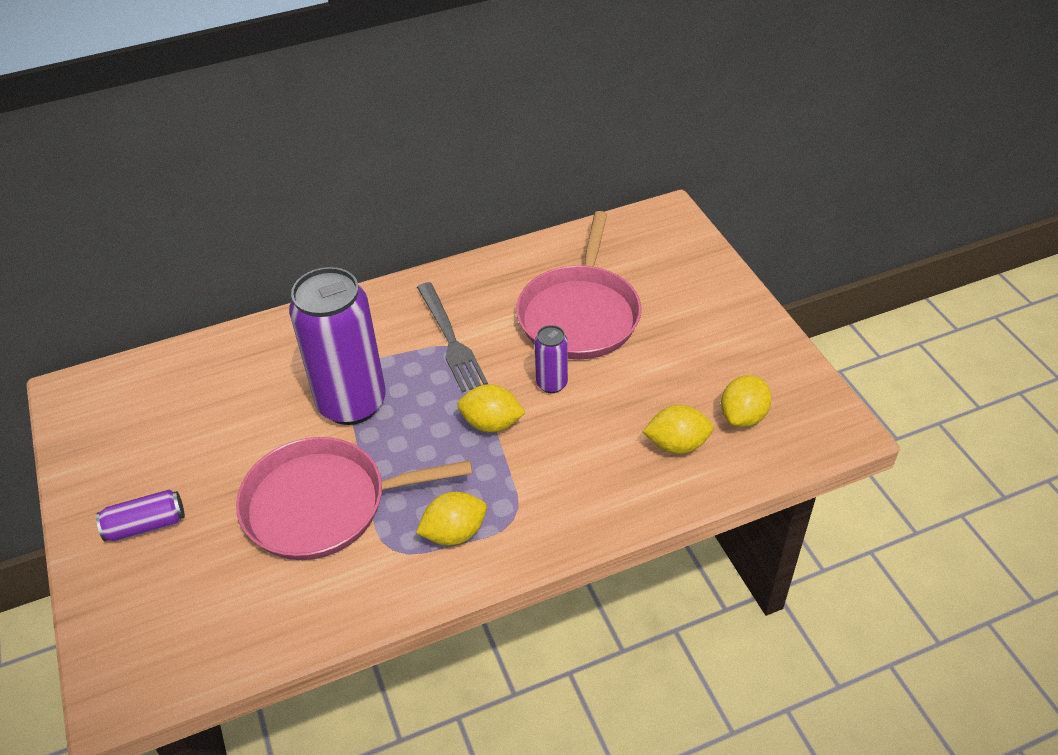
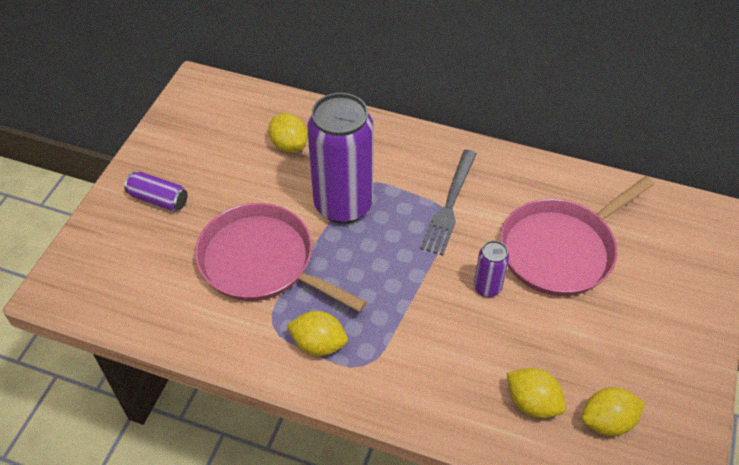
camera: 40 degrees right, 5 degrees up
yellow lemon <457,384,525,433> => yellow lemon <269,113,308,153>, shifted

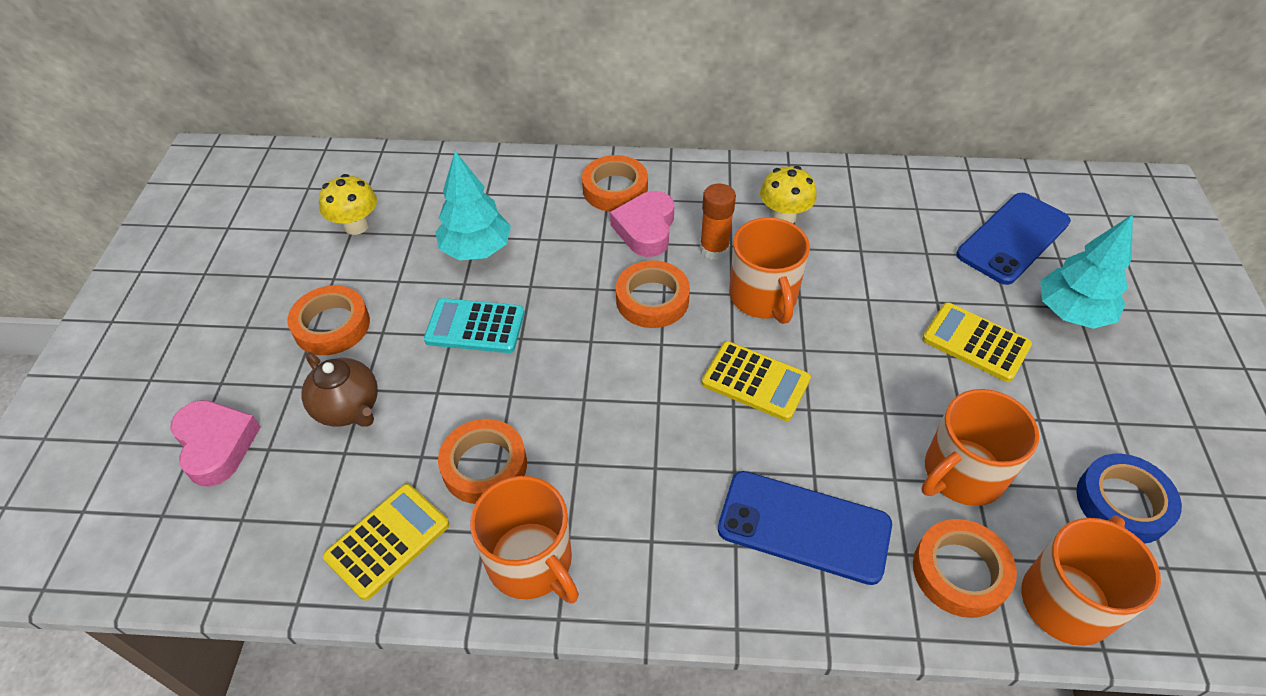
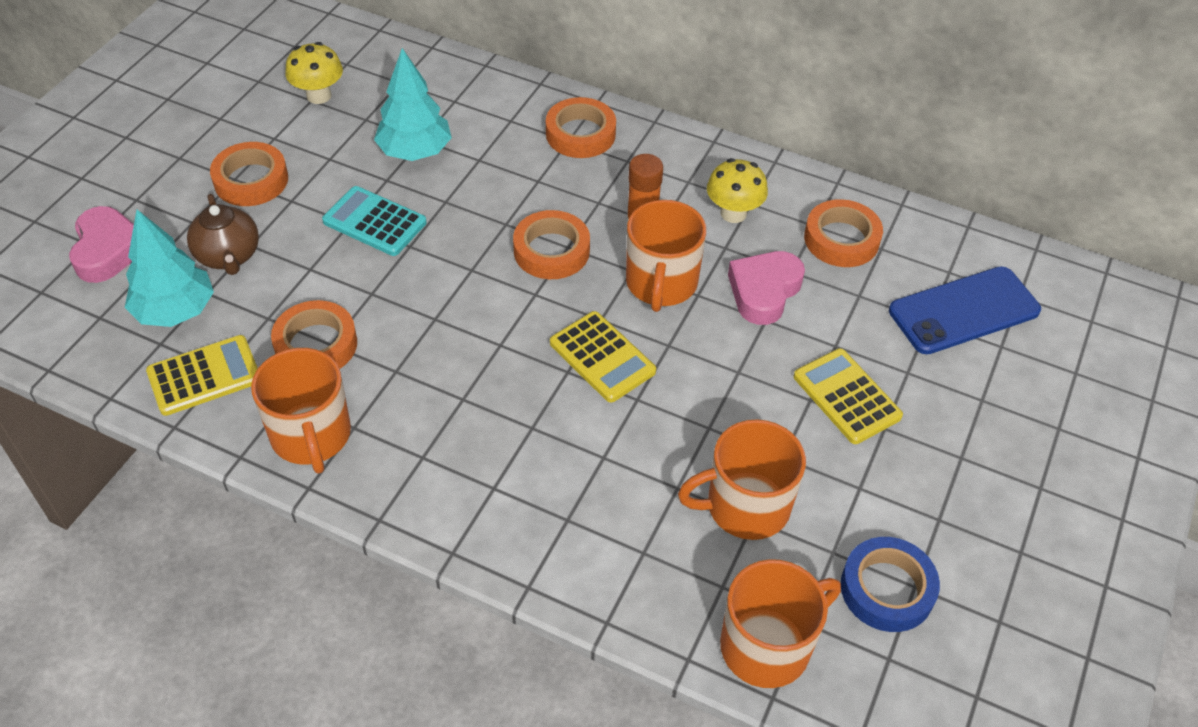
camera: 20 degrees right, 0 degrees up
pink heart <610,191,674,257> => pink heart <728,251,805,325>, shifted
blue phone <718,471,892,585> => nothing
orange tape <913,519,1017,618> => orange tape <804,199,883,267>, shifted
turquoise tree <1040,214,1133,329> => turquoise tree <125,210,214,327>, shifted

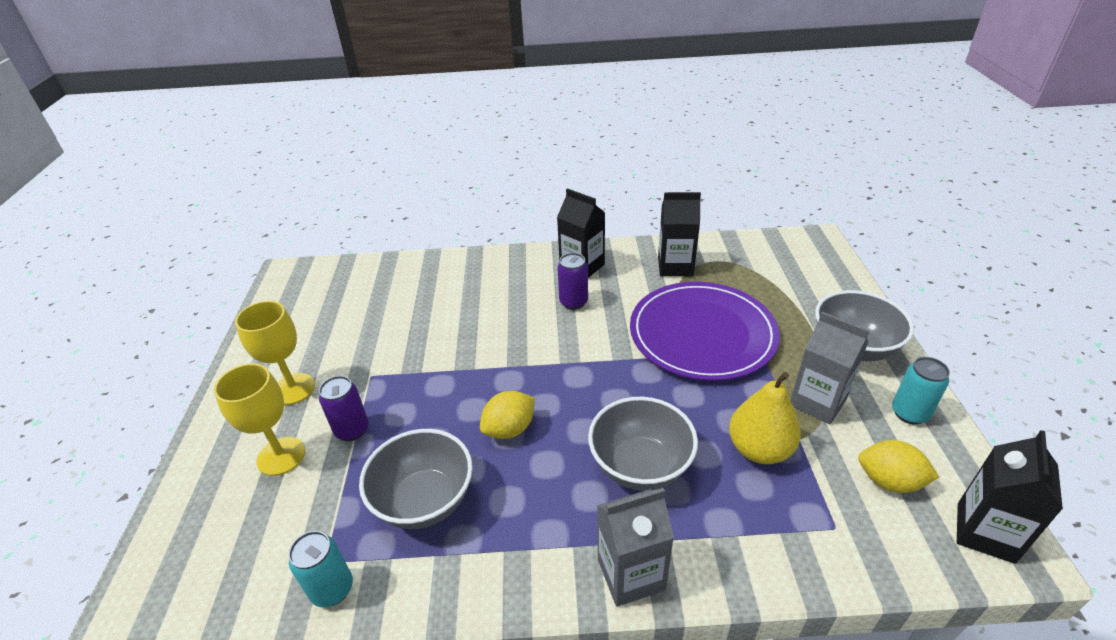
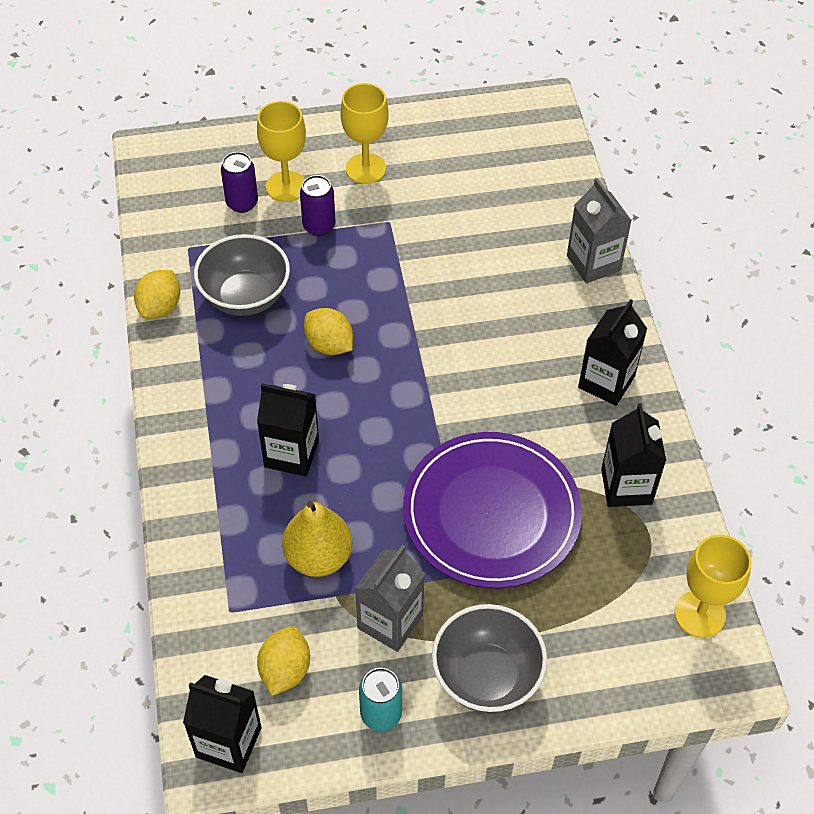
camera: 80 degrees right, 15 degrees up
turquoise can <288,531,353,607> => nothing
purple can <557,253,588,310> => purple can <221,152,258,213>, shifted
grey bowl <588,397,698,491> => black carton <257,383,319,476>
grey carton <597,488,674,607> => grey carton <567,178,632,283>, shifted
nothing => yellow lemon <134,270,180,319>
nothing => yellow goblet <675,535,751,638>

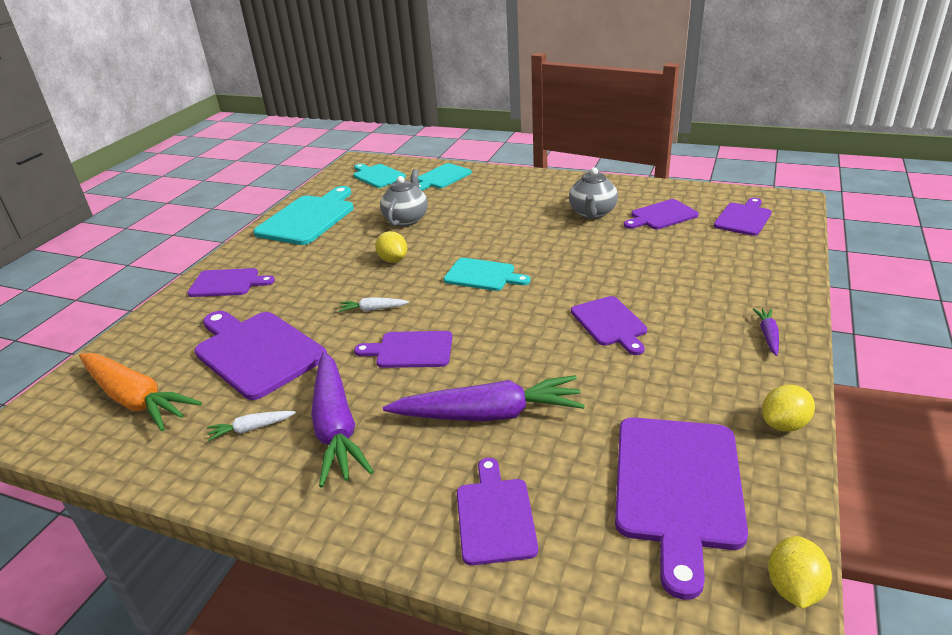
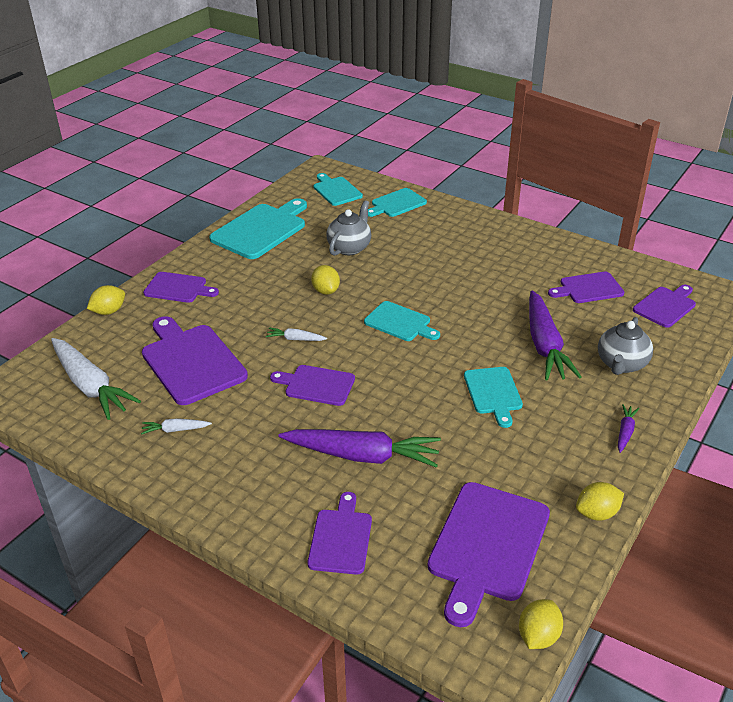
camera: 10 degrees right, 5 degrees up
orange carrot <79,353,202,431> => white carrot <51,338,141,420>
purple carrot <311,352,374,487> => purple carrot <529,290,582,380>, shifted
grey teapot <569,167,618,219> => grey teapot <598,317,653,375>, shifted
purple cutting board <571,296,647,355> => turquoise cutting board <464,367,523,428>
nothing => yellow lemon <87,285,125,315>

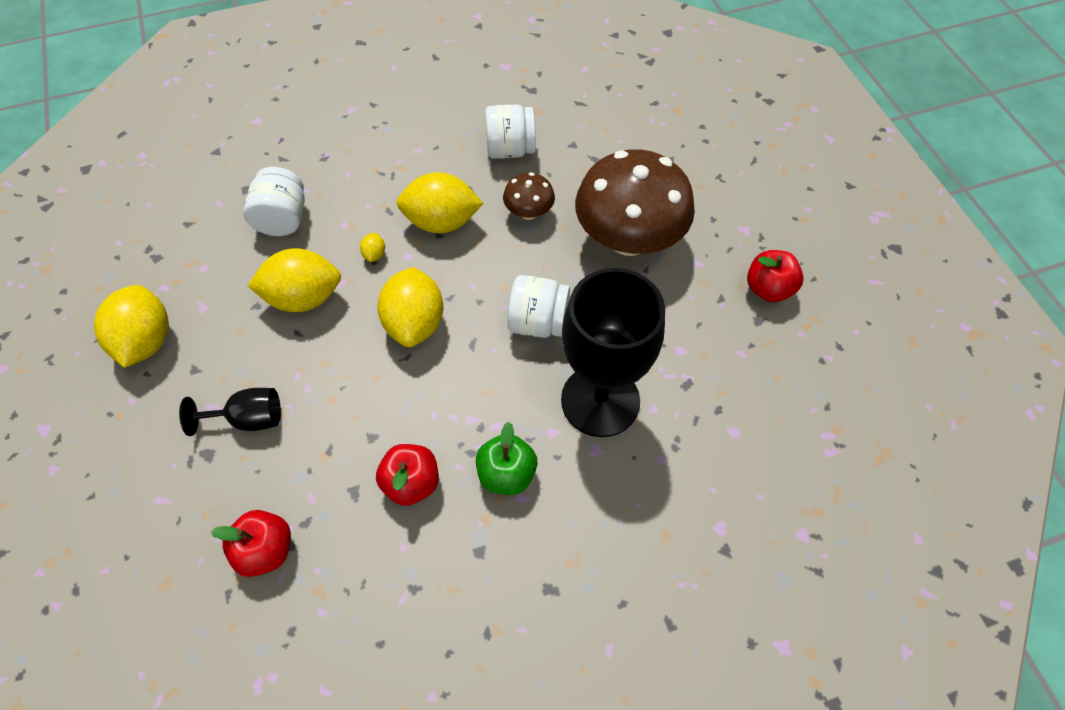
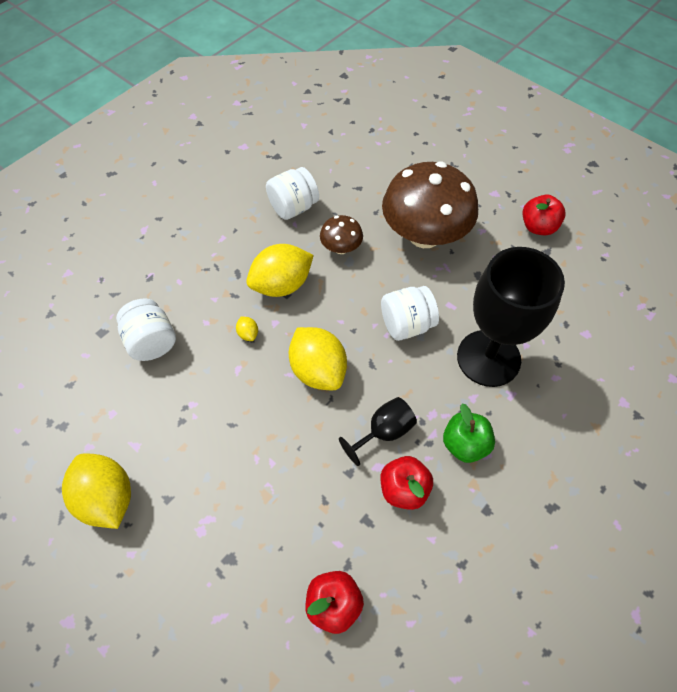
camera: 30 degrees left, 0 degrees up
black goblet <179,388,281,436> => black goblet <339,397,417,466>, shifted
yellow lemon <248,248,341,312> => nothing

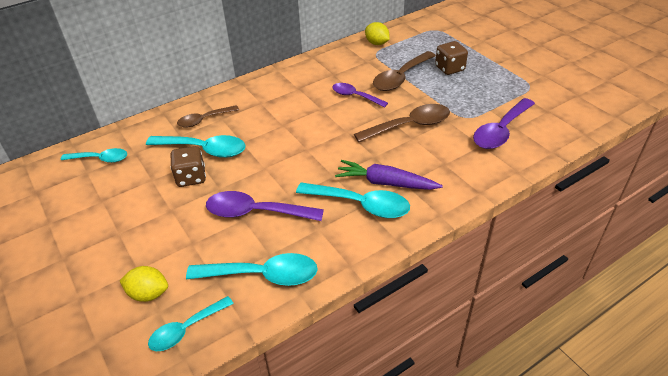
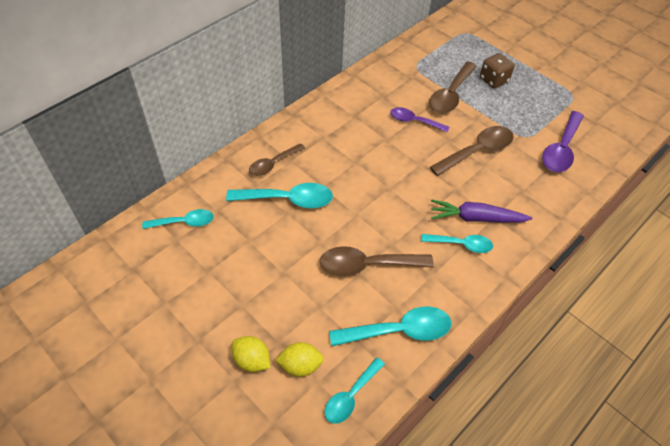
camera: 15 degrees left, 10 degrees up
brown dice <171,146,206,187> => nothing
purple spoon <206,191,324,221> => brown spoon <320,246,434,276>
turquoise spoon <296,183,410,218> => turquoise spoon <421,234,493,253>, x0.64
yellow lemon <365,22,390,45> => yellow lemon <232,336,270,372>, shifted

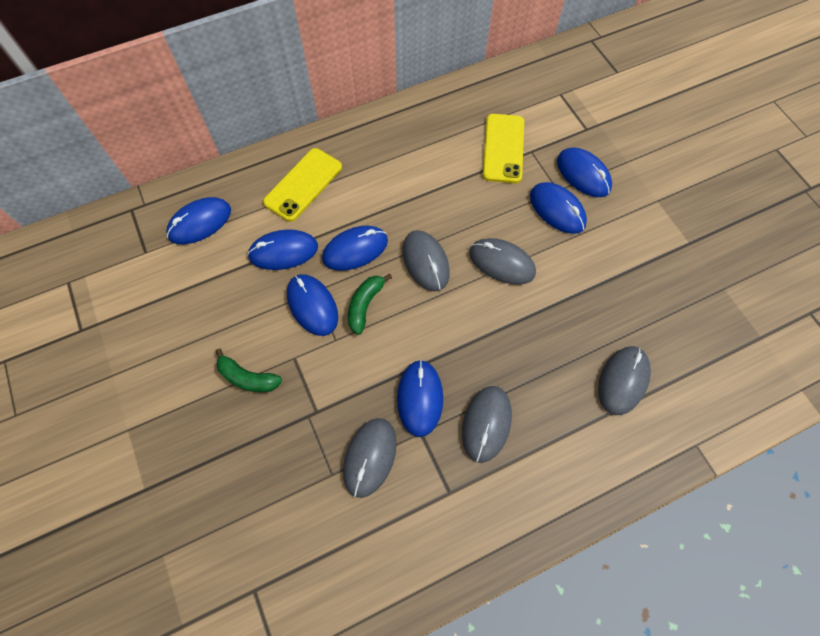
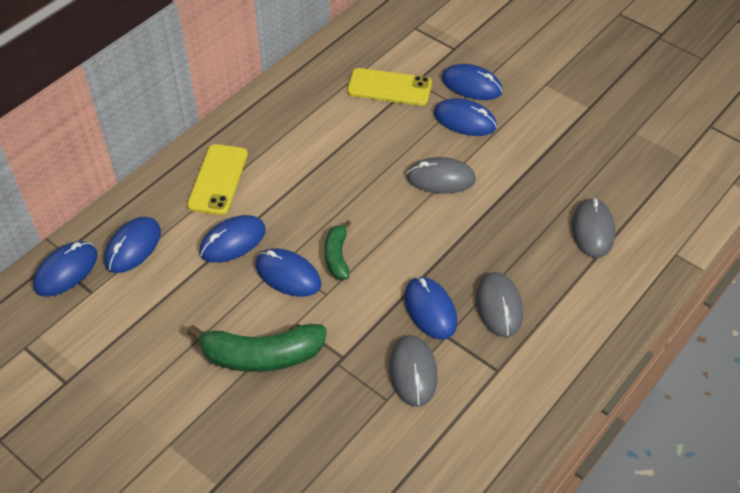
camera: 25 degrees left, 15 degrees down
green banana <215,349,282,392> => green banana <187,324,327,372>, x1.78
blue mouse <322,226,388,271> => blue mouse <33,241,98,297>, shifted
grey mouse <402,230,450,291> => nothing
yellow phone <483,114,524,183> => yellow phone <347,68,432,106>, 60 degrees counterclockwise

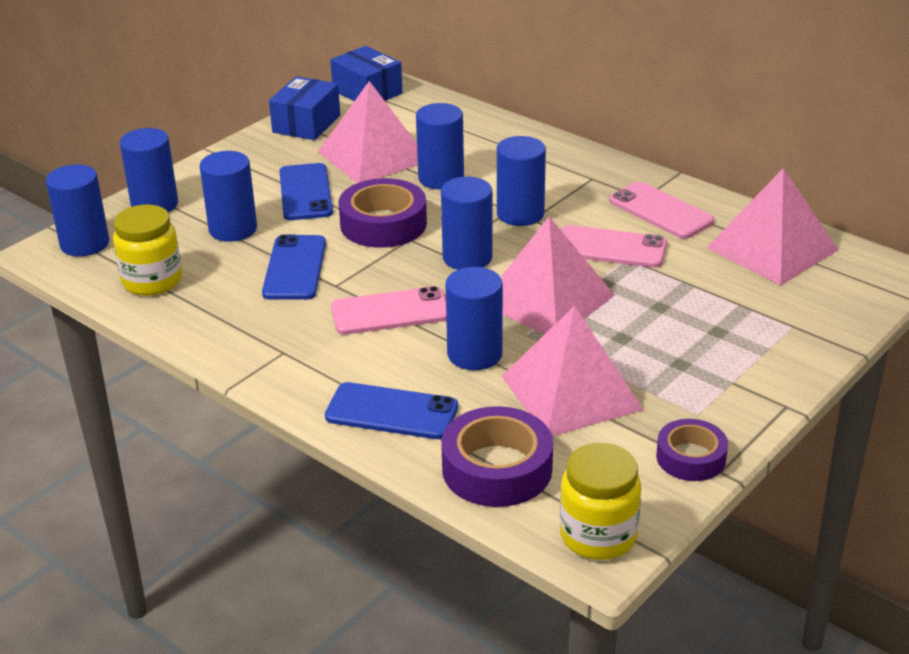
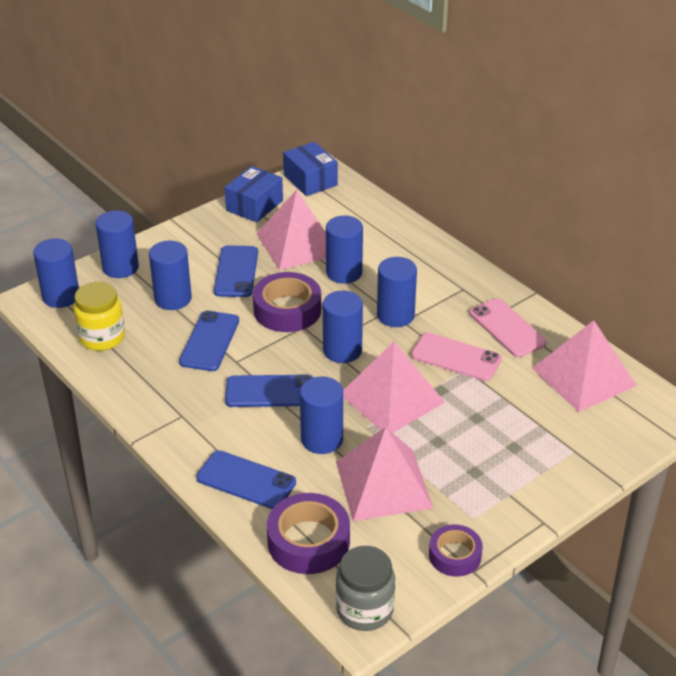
camera: 10 degrees right, 5 degrees up
pink phone <331,286,446,335> => blue phone <225,375,313,407>
yellow jar <559,443,641,560> => grey jar <336,546,395,631>

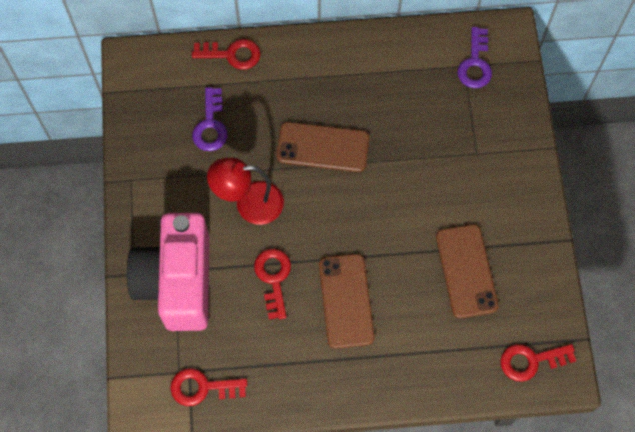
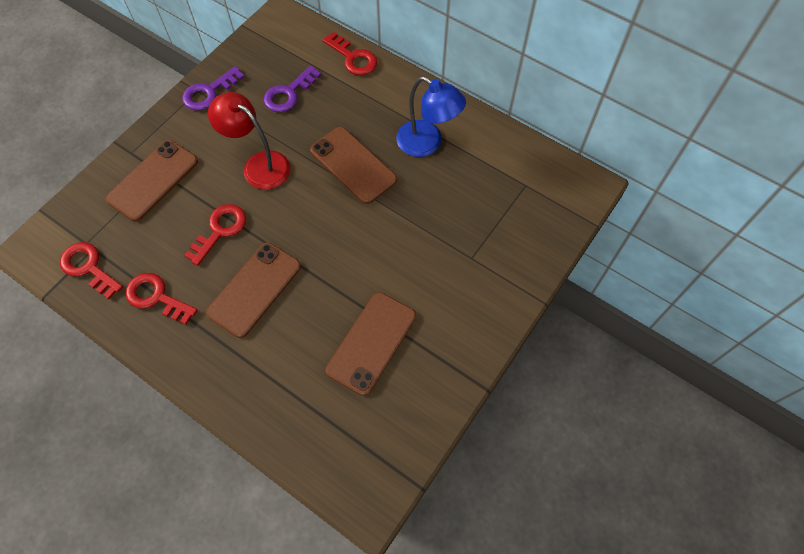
camera: 40 degrees right, 5 degrees down
pink camera <127,213,209,331> => brown phone <106,140,198,222>
purple key <458,27,492,88> => purple key <182,66,244,111>, shifted
red key <500,344,576,382> => red key <126,273,197,325>, shifted
nothing => blue lamp <396,76,466,157>

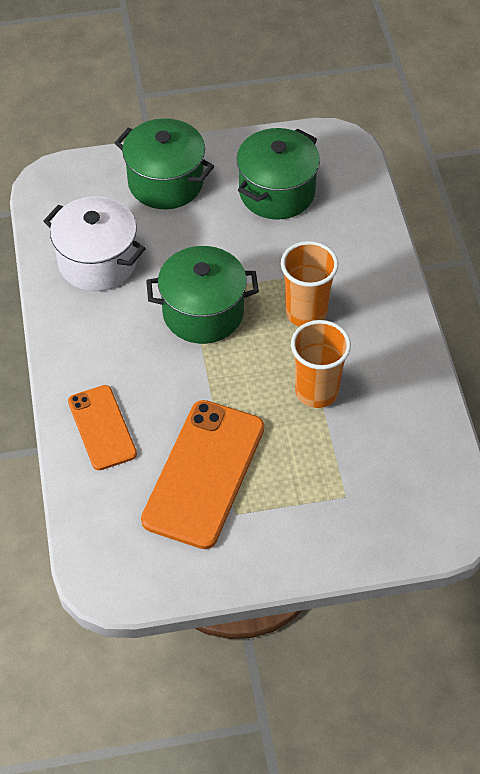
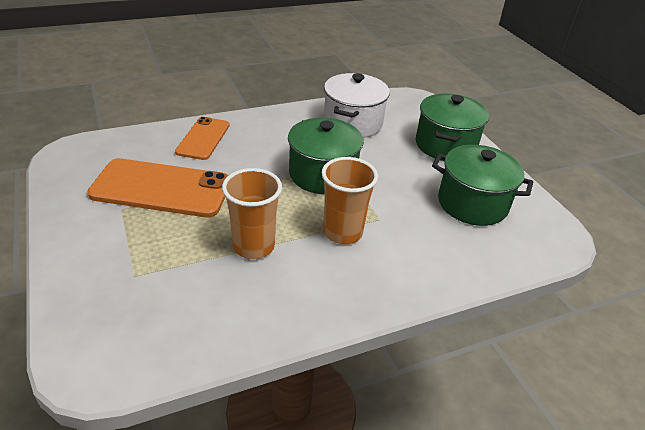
camera: 75 degrees right, 15 degrees down
orange phone <68,385,137,470> => orange phone <175,117,230,160>, 45 degrees counterclockwise

